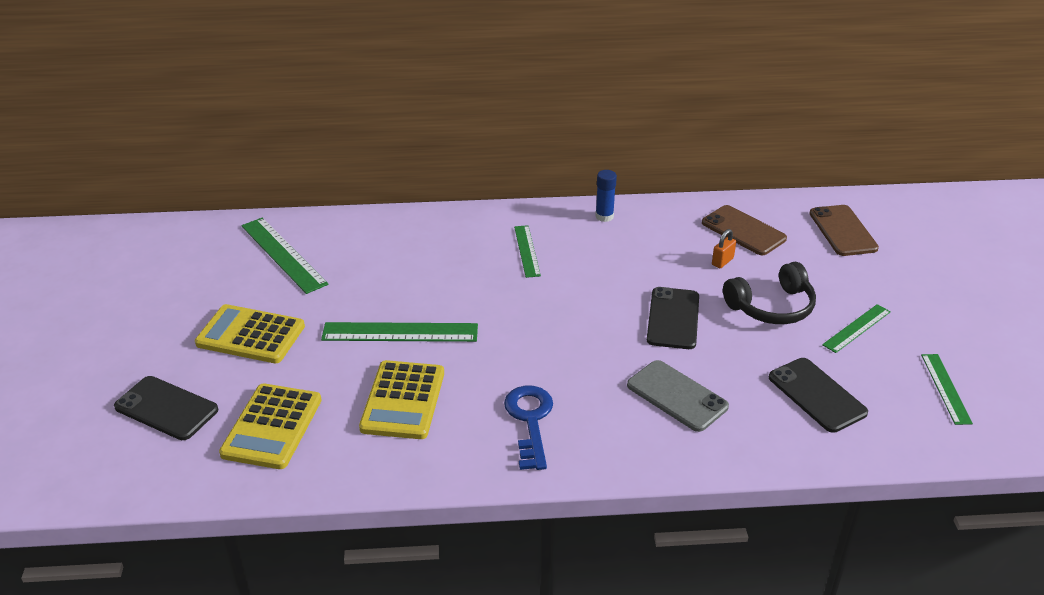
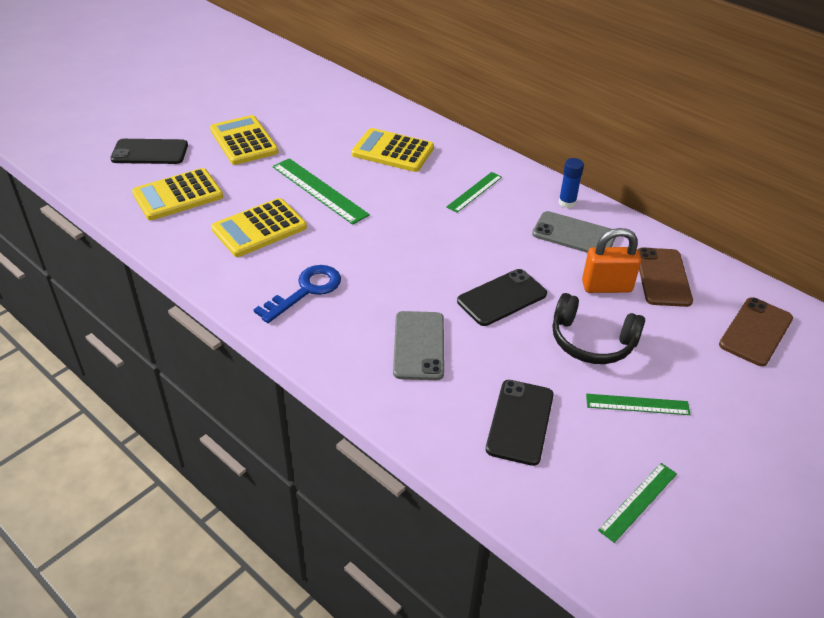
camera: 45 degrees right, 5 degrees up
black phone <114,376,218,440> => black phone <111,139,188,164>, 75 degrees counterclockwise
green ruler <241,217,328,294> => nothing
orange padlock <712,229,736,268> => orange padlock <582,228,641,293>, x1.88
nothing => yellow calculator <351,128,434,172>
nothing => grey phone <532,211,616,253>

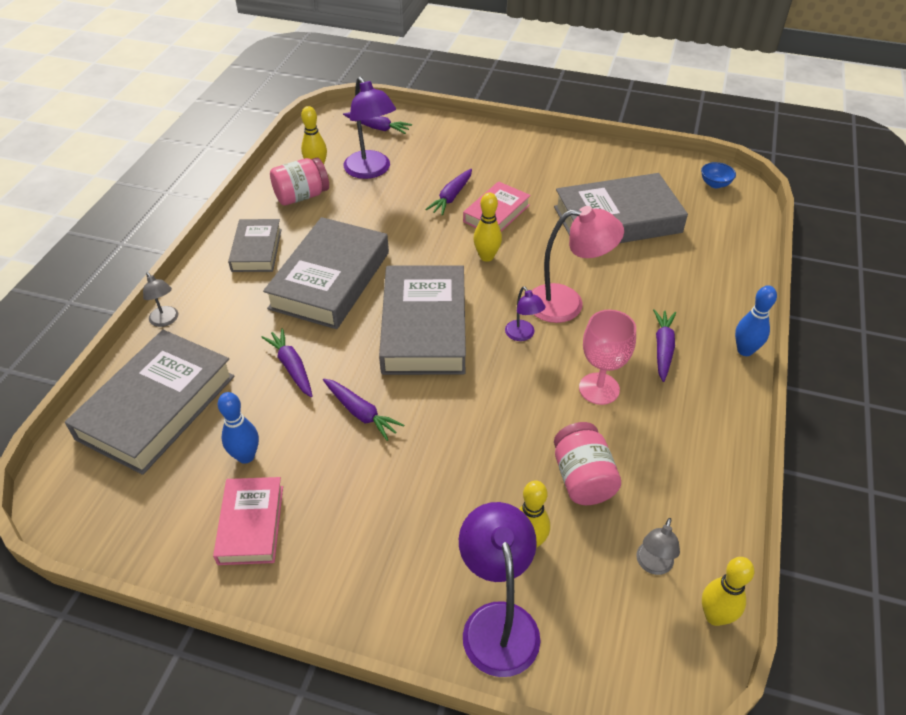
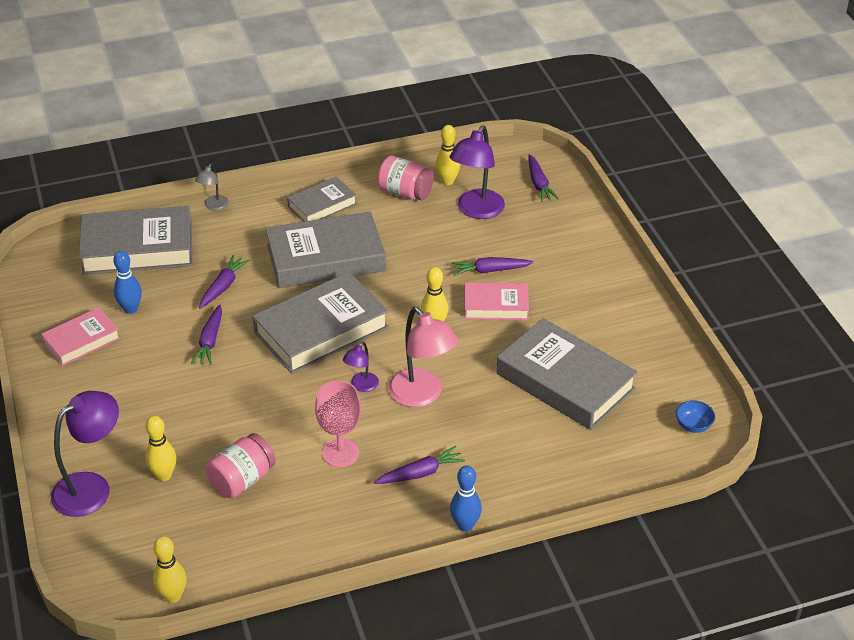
camera: 55 degrees right, 5 degrees down
grey lamp <636,518,680,575> => nothing

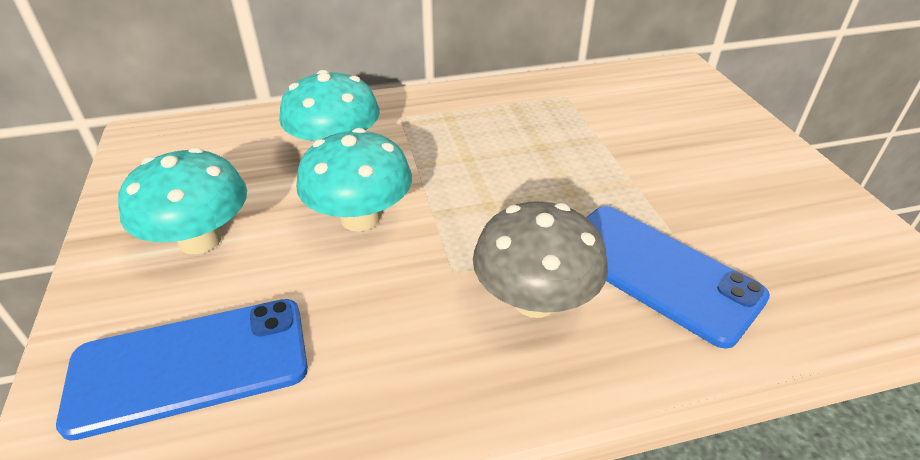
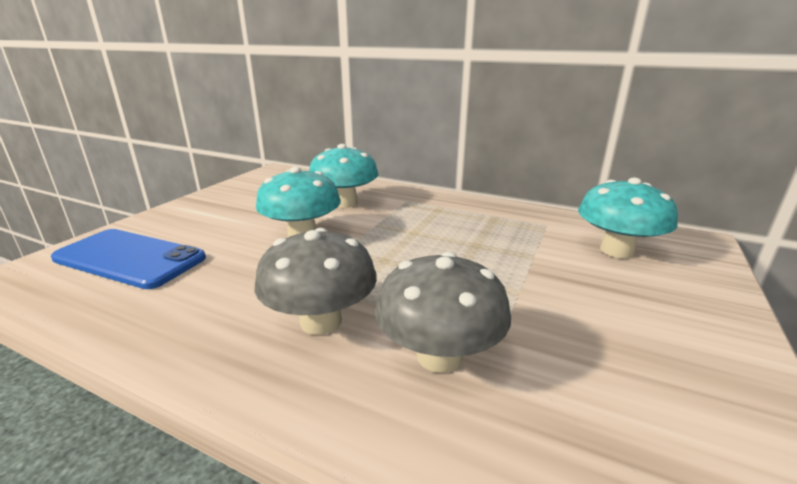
camera: 40 degrees right, 15 degrees down
turquoise mushroom <118,147,247,255> => turquoise mushroom <578,177,678,258>, shifted
blue phone <586,206,770,349> => grey mushroom <375,252,511,373>

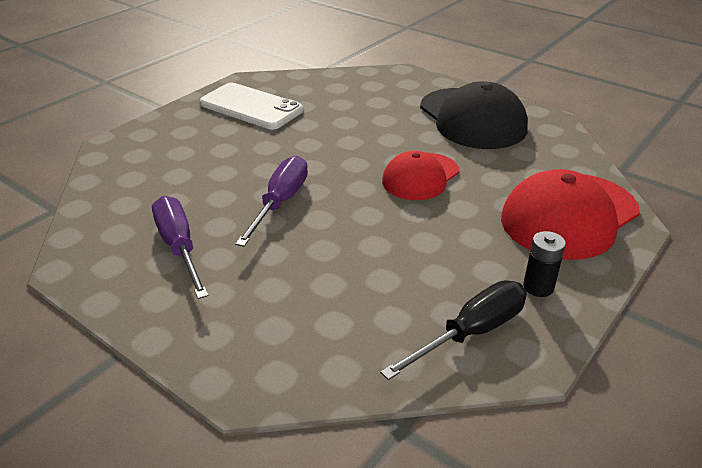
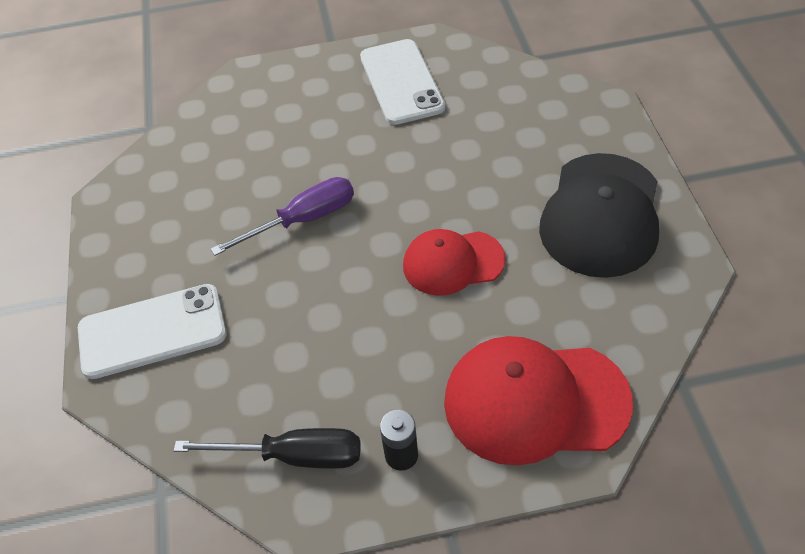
camera: 45 degrees right, 15 degrees up
purple screwdriver <152,196,209,299> => nothing
nothing => white phone <78,284,226,379>

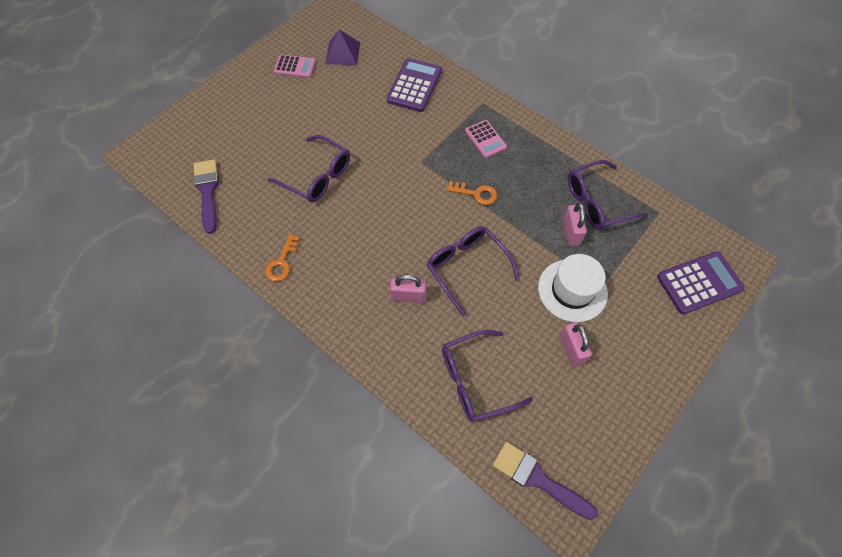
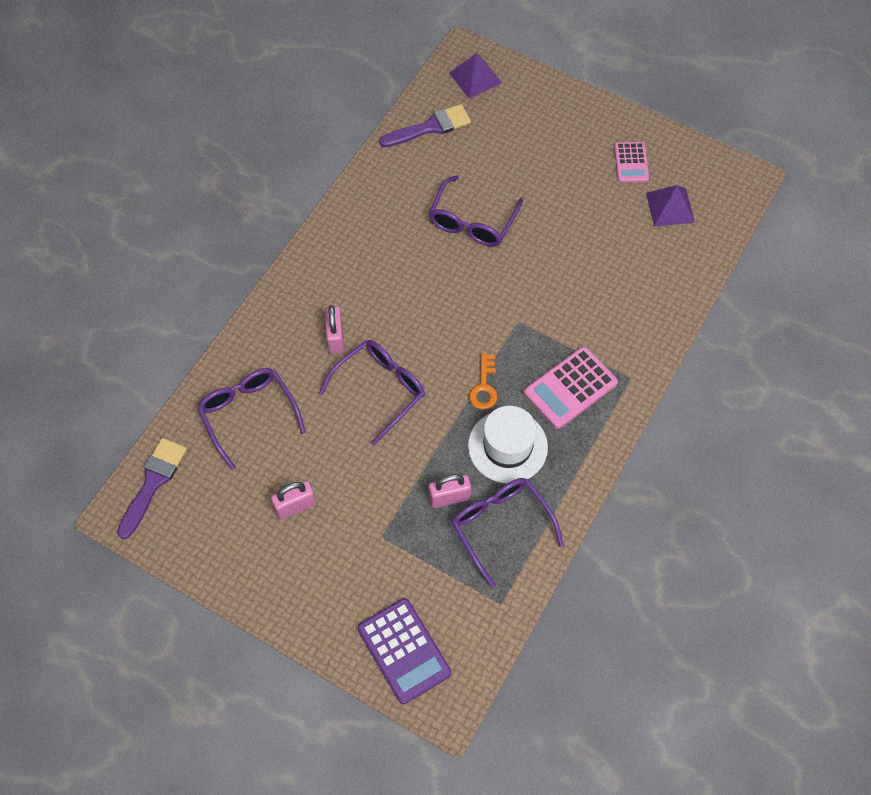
camera: 80 degrees right, 0 degrees up
orange key <265,234,300,281> => nothing
purple calculator <387,58,442,112> => nothing
pink calculator <465,120,507,158> => pink calculator <524,347,618,429>, x1.58
white hat <538,254,608,322> => white hat <468,406,548,483>, shifted
nothing => purple pyramid <449,53,502,99>

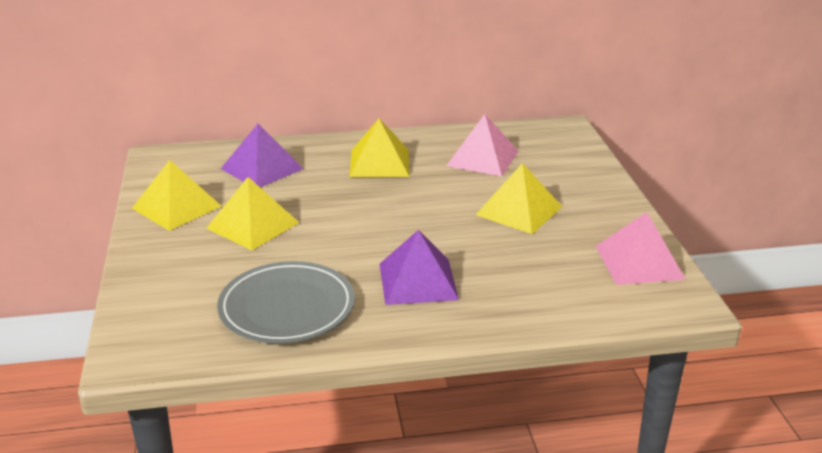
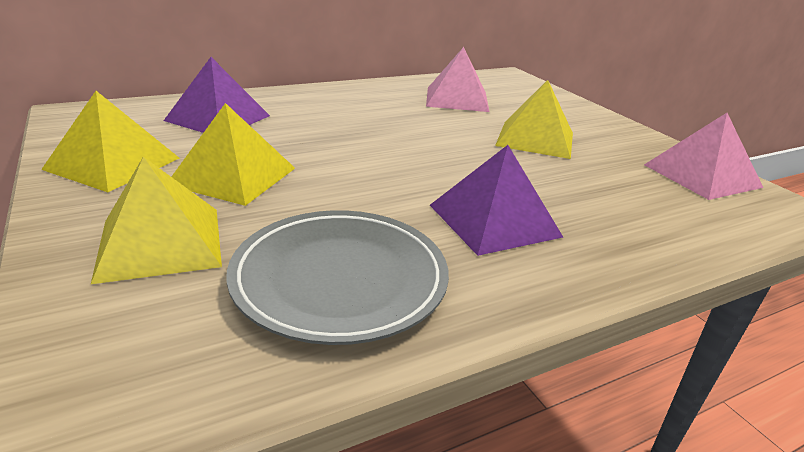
camera: 20 degrees left, 0 degrees up
yellow pyramid <349,119,409,177> => yellow pyramid <91,157,222,284>, shifted

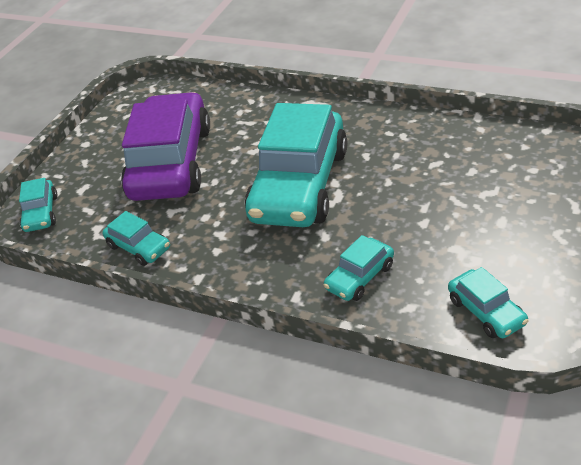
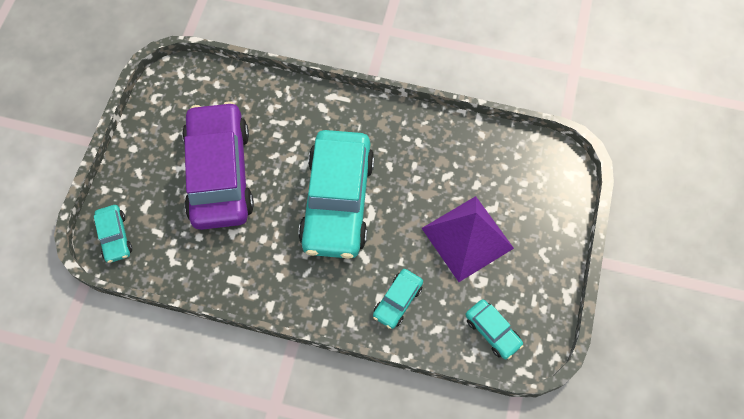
camera: 15 degrees left, 25 degrees up
turquoise car <102,211,170,266> => nothing
nothing => purple pyramid <422,196,514,282>

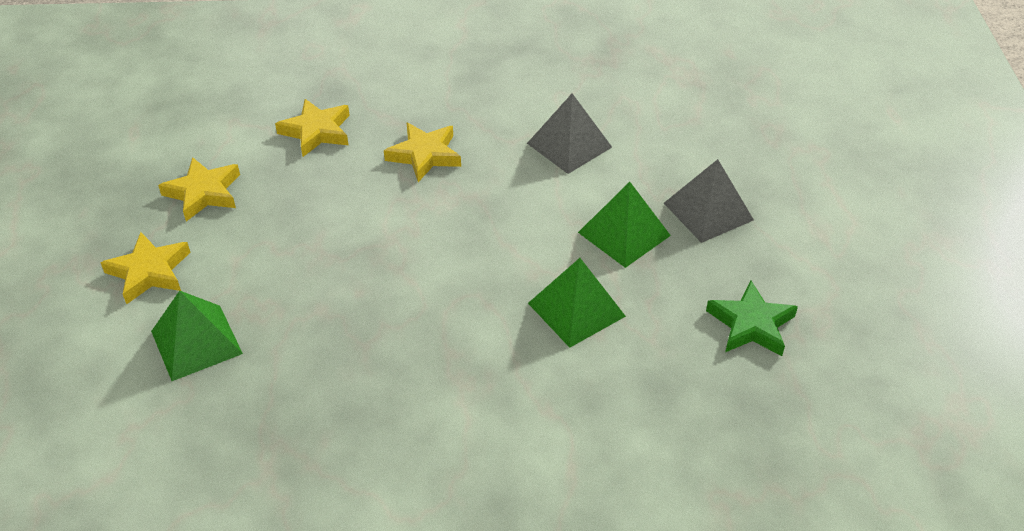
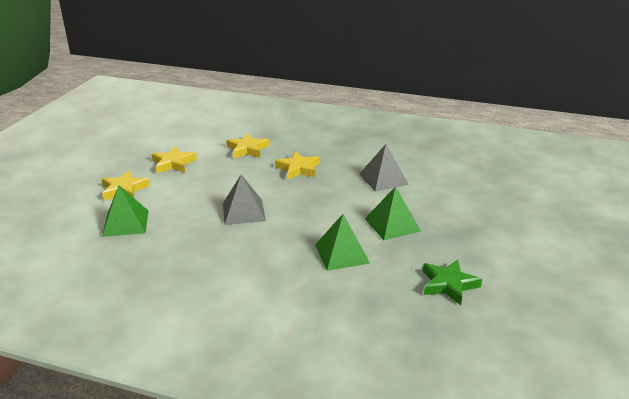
camera: 20 degrees right, 15 degrees down
grey pyramid <664,159,754,243> => grey pyramid <223,175,266,225>, shifted

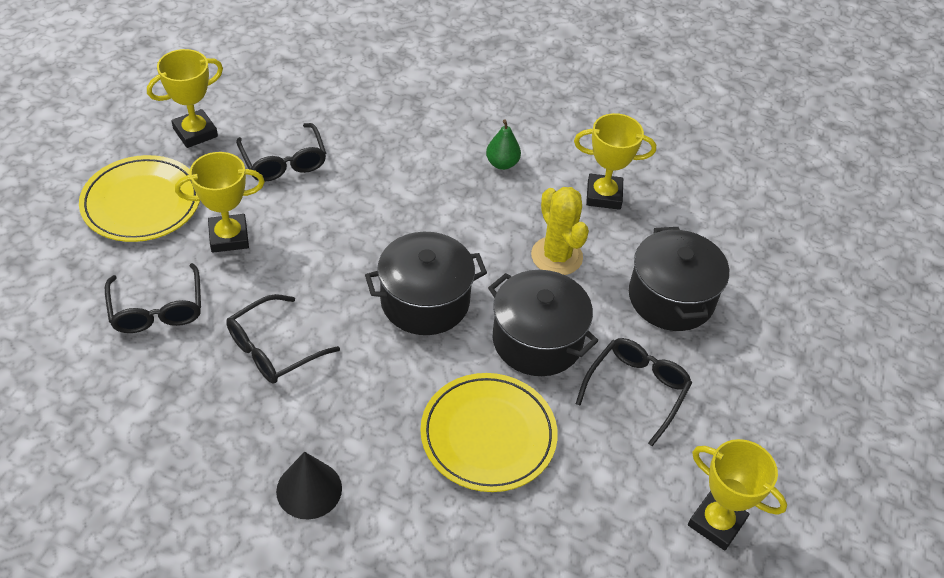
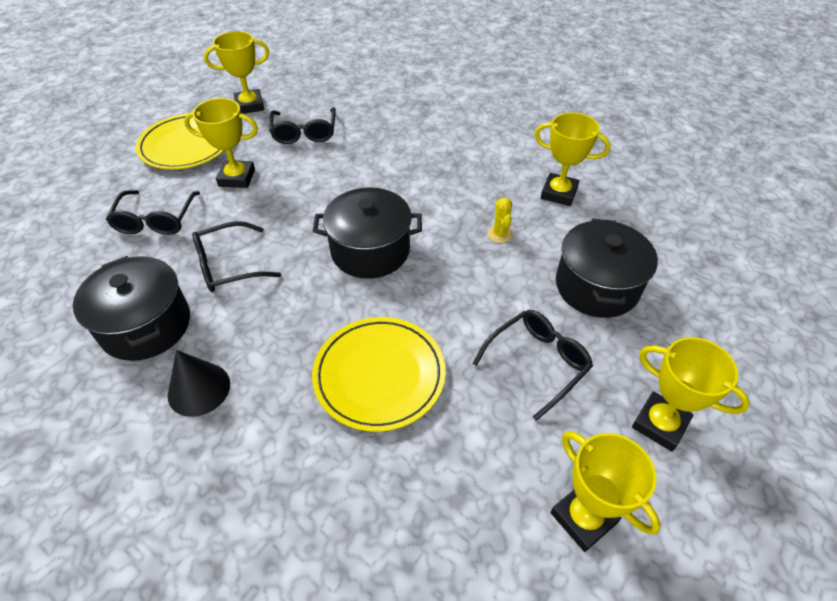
camera: 20 degrees right, 0 degrees up
green pear <486,120,521,170> => nothing
black pot <488,270,598,376> => black pot <73,256,190,361>, shifted
yellow cactus <531,187,589,275> => yellow cactus <487,197,513,243>, x0.54
nothing => yellow trophy <632,337,750,451>

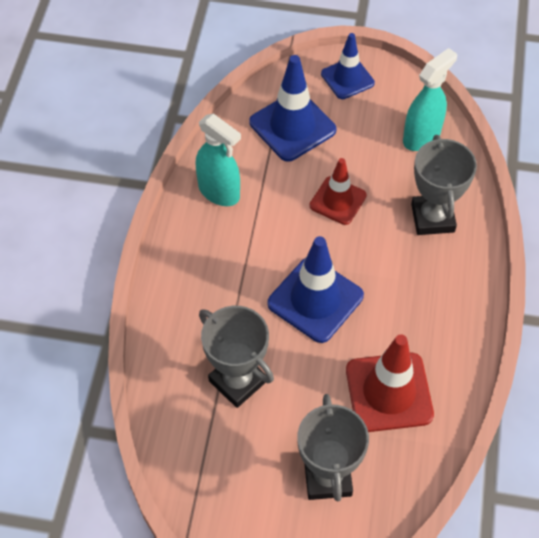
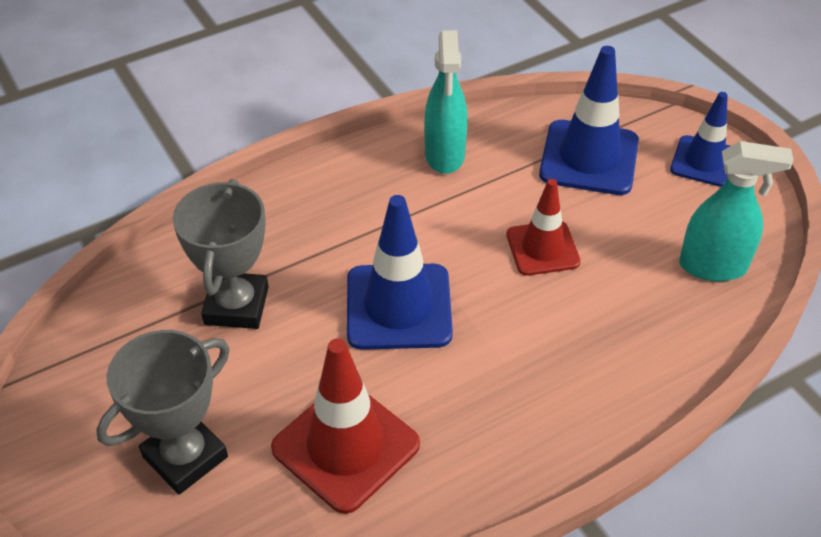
camera: 50 degrees right, 10 degrees down
grey trophy <411,135,477,235> => nothing

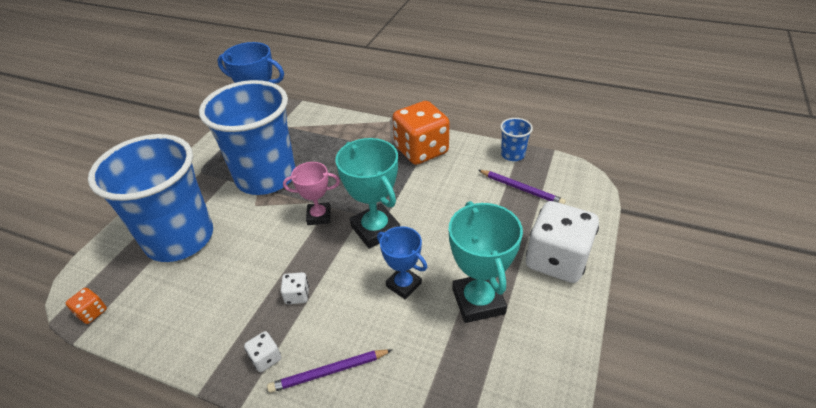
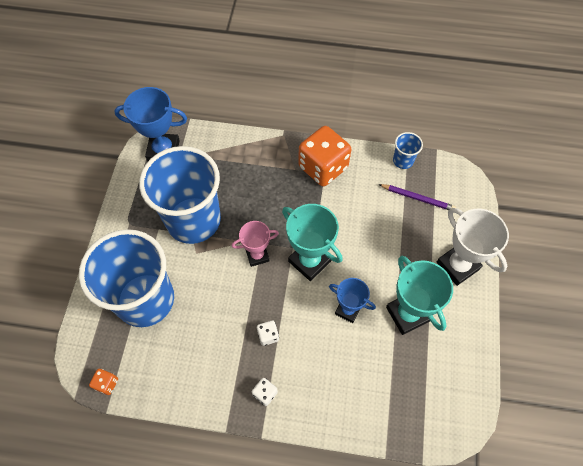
camera: 15 degrees left, 20 degrees up
purple pencil <267,349,392,393> => nothing
white dice <526,201,599,283> => white trophy <436,208,509,286>

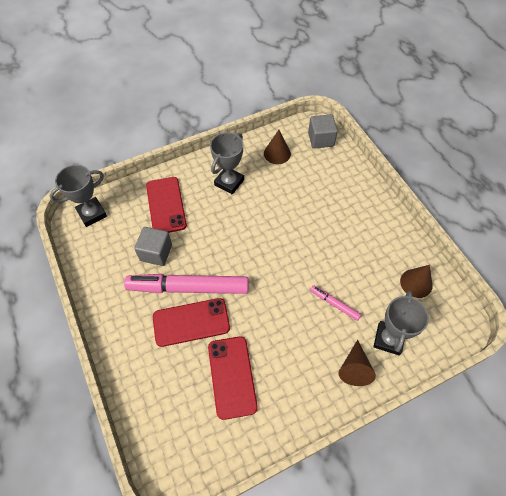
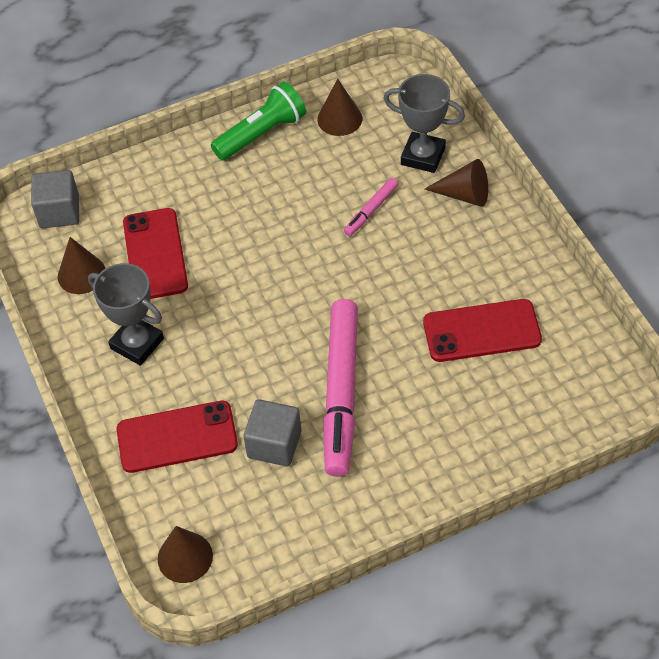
camera: 85 degrees left, 5 degrees down
grey trophy <50,165,107,227> => brown cone <158,526,213,583>
red phone <153,298,230,347> => red phone <123,208,188,299>, shifted
nothing => green flashlight <211,82,306,161>

